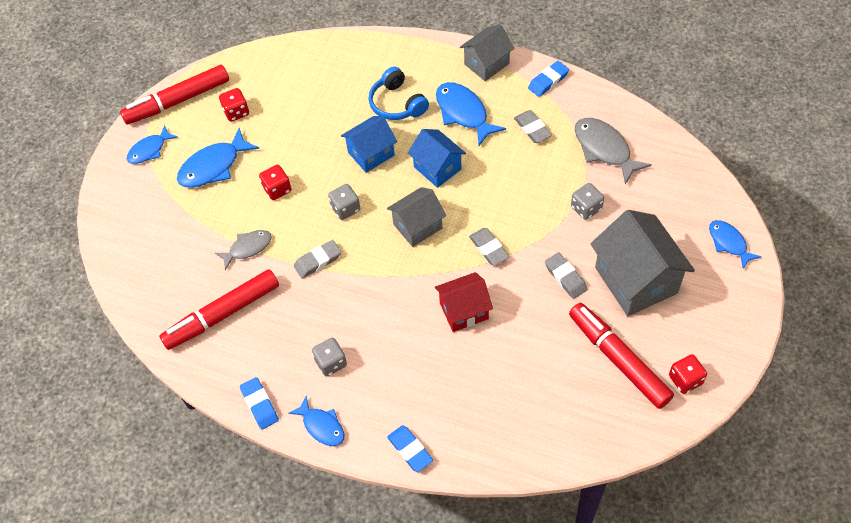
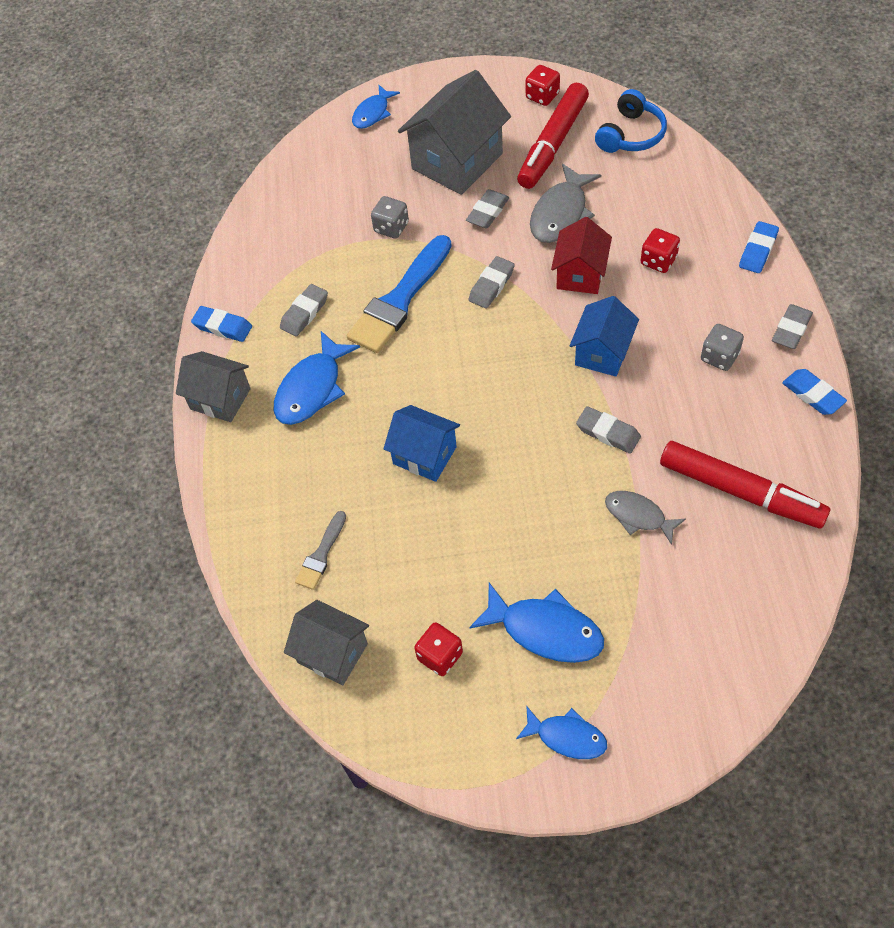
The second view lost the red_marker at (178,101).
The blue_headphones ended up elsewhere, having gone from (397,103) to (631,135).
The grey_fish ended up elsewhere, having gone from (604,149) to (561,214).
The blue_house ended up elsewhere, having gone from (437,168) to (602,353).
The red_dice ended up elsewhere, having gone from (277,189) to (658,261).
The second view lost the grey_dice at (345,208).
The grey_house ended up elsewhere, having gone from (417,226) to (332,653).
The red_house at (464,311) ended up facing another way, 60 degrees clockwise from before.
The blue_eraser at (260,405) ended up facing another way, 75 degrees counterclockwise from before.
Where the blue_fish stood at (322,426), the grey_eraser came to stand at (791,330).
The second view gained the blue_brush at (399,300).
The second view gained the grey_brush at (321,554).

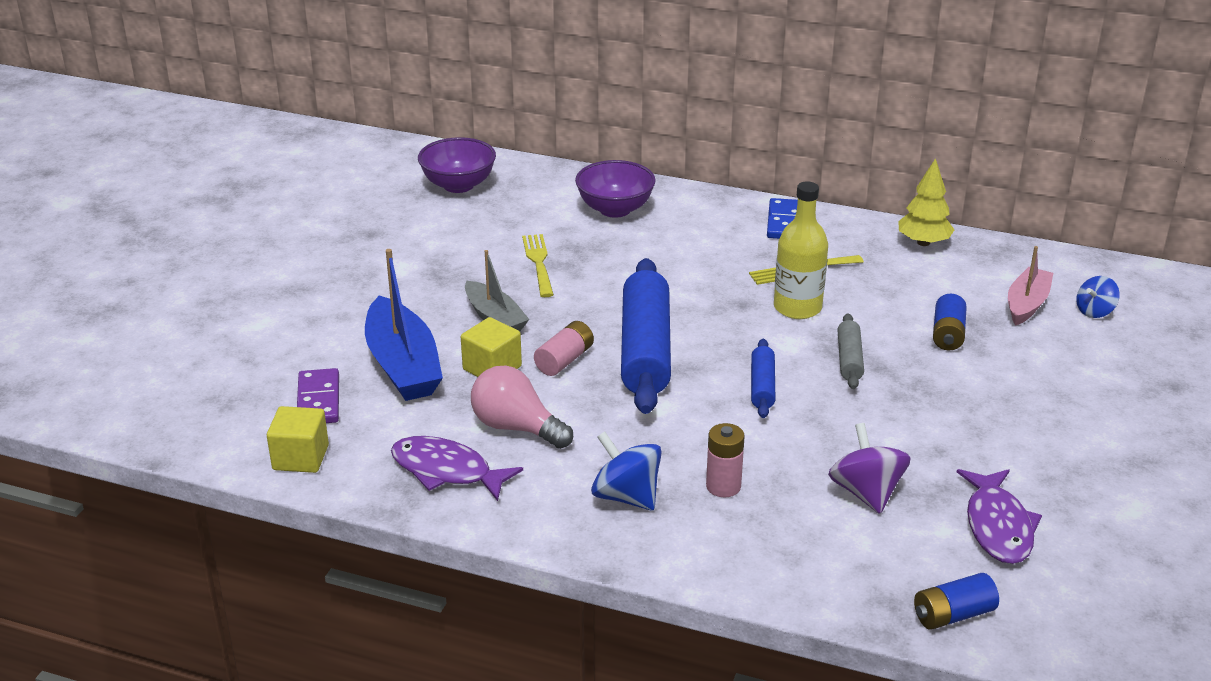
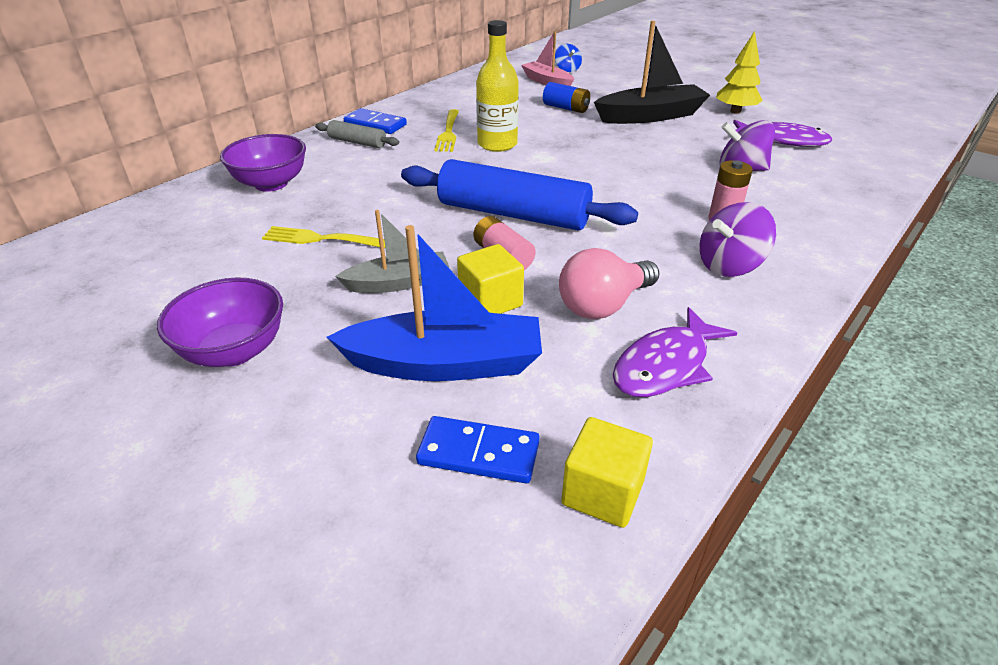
The purple_bowl ended up elsewhere, having gone from (458,185) to (234,351).
The yellow_tree ended up elsewhere, having gone from (923,242) to (735,111).
The grey_rolling_pin ended up elsewhere, having gone from (849,359) to (357,142).
The second view lost the blue_rolling_pin at (762,386).
What was the purple_domino at (318,400) turned into the blue_domino at (478,453).
What was the blue_spinning_top at (626,496) turned into the purple_spinning_top at (729,265).
The second view lost the blue_battery at (953,615).
The second view gained the black_boat at (650,116).

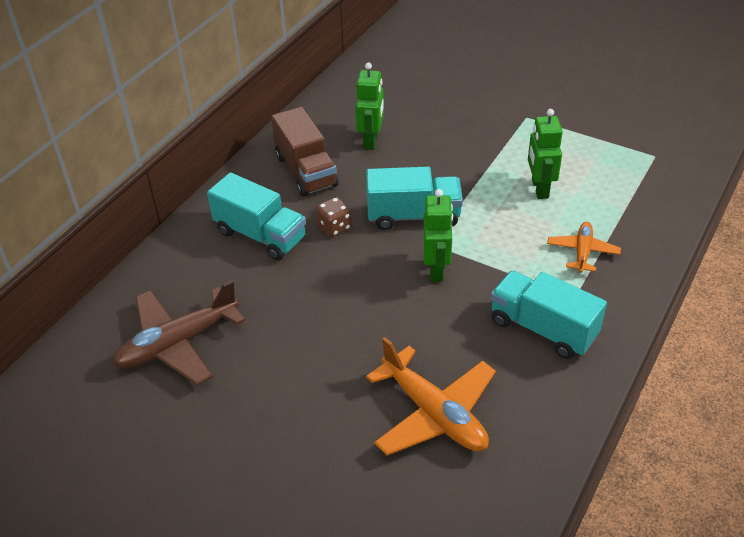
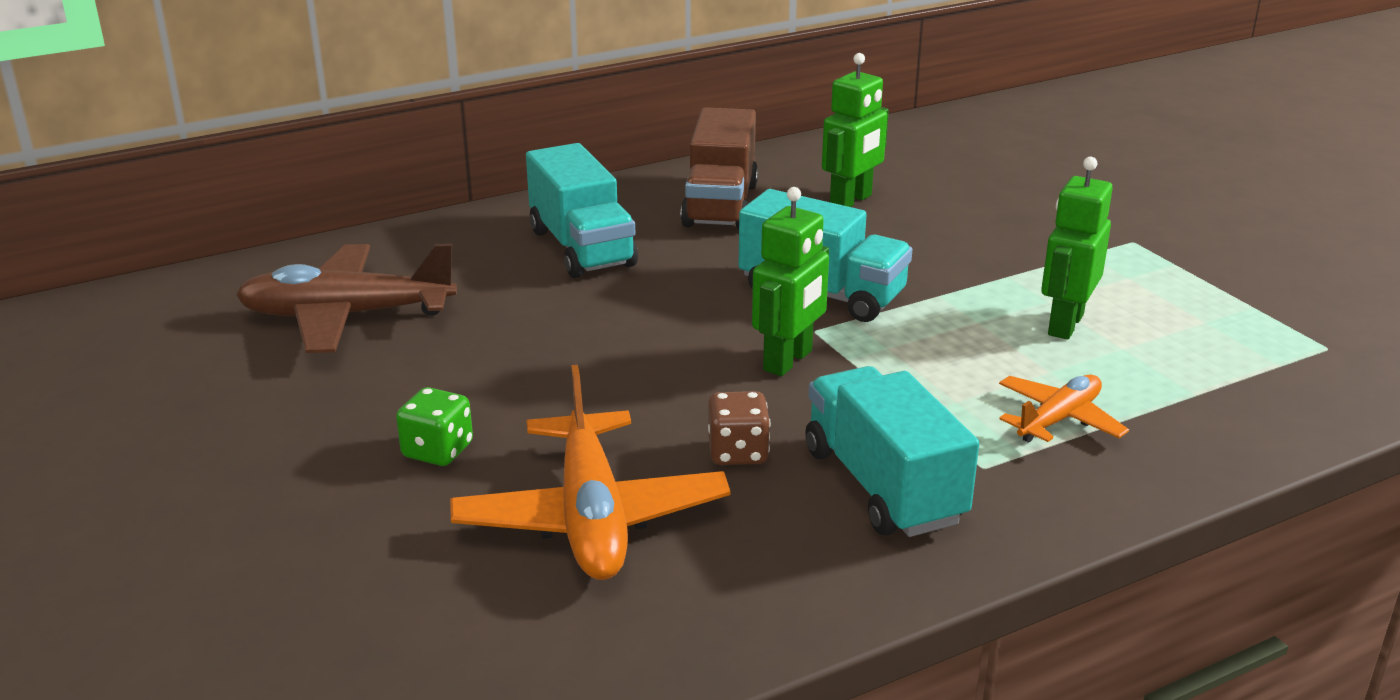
The brown_dice ended up elsewhere, having gone from (334,227) to (738,453).
The second view gained the green_dice at (438,451).

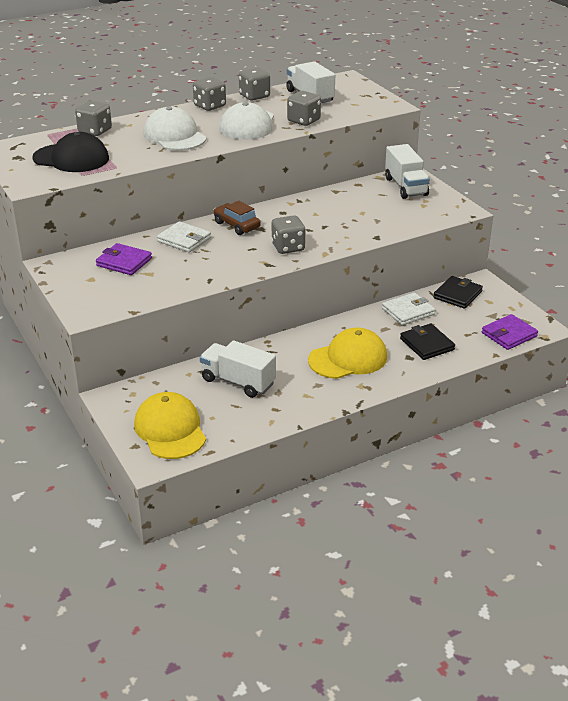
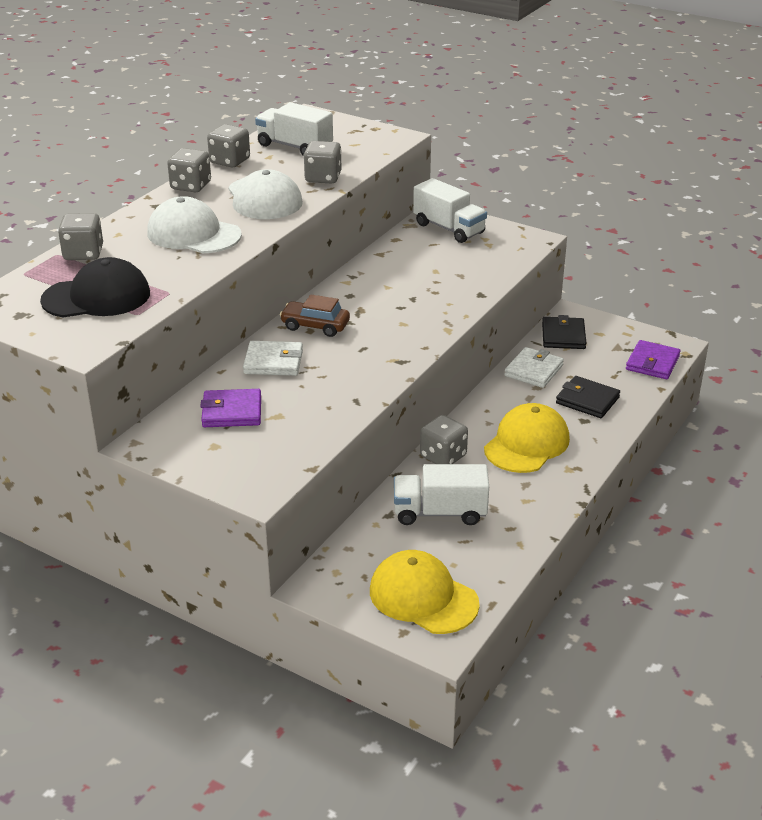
The grey_dice ended up elsewhere, having gone from (288,247) to (443,456).

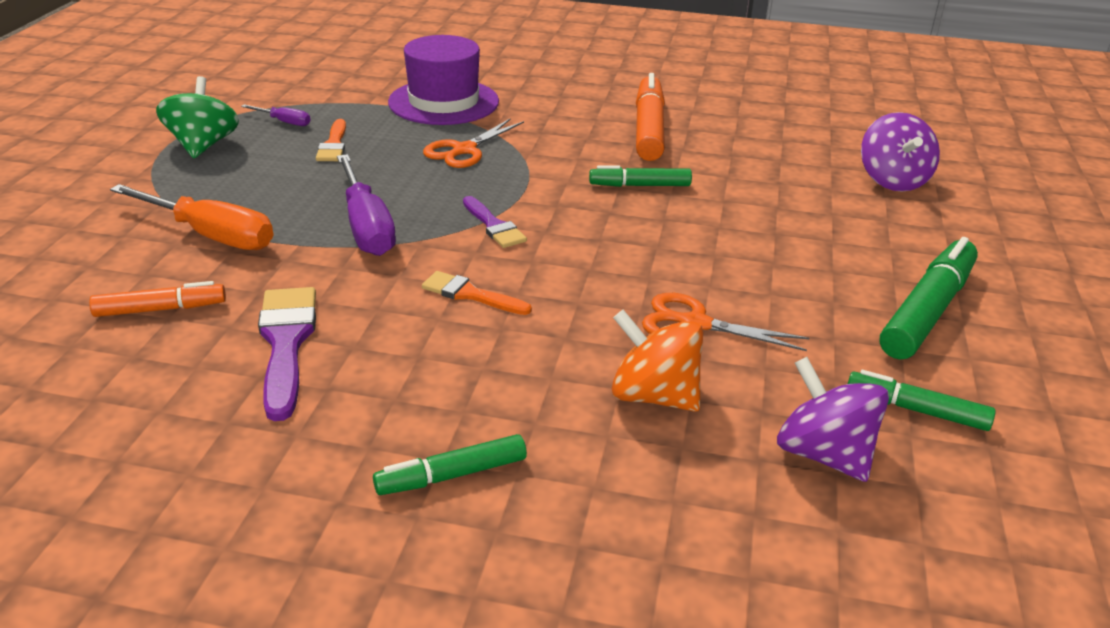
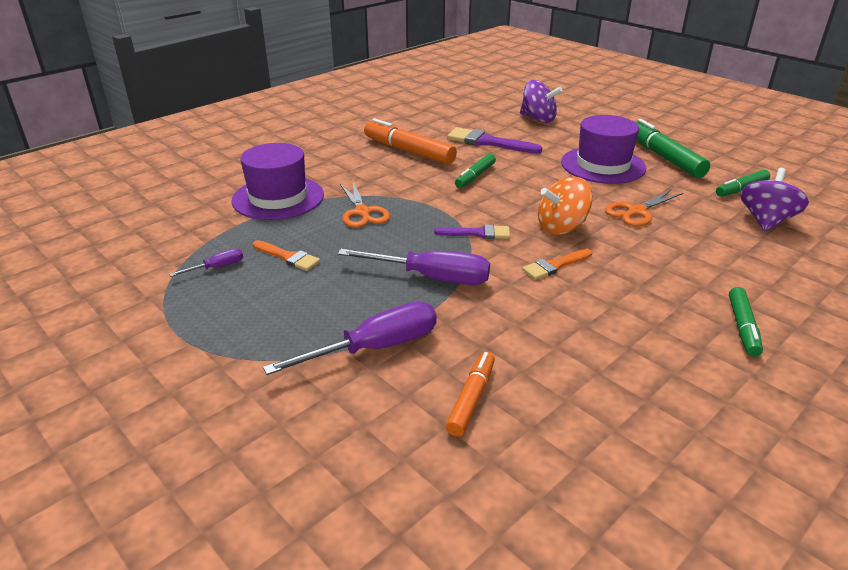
The second view lost the green_spinning_top at (203,145).
What was the orange_screwdriver at (211,235) turned into the purple_screwdriver at (375,348).
The purple_brush ended up elsewhere, having gone from (286,343) to (487,142).
The orange_spinning_top ended up elsewhere, having gone from (654,396) to (561,227).
The purple_spinning_top at (824,454) ended up facing another way, 120 degrees clockwise from before.
The second view gained the purple_hat at (603,165).

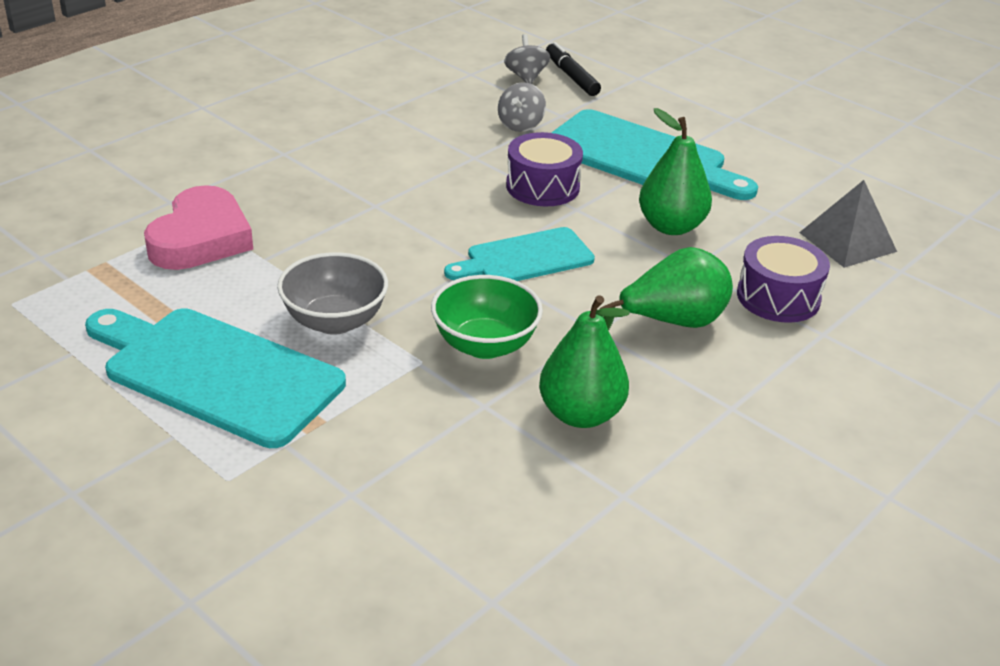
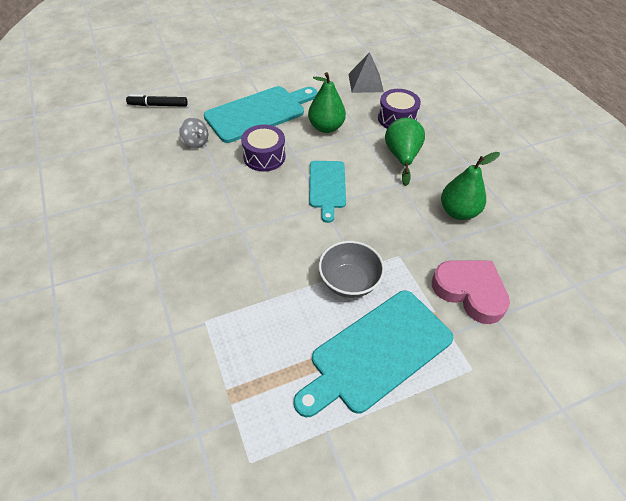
The second view lost the grey_spinning_top at (526,77).
The pink_heart ended up elsewhere, having gone from (201,238) to (470,292).
The second view lost the green_bowl at (485,345).

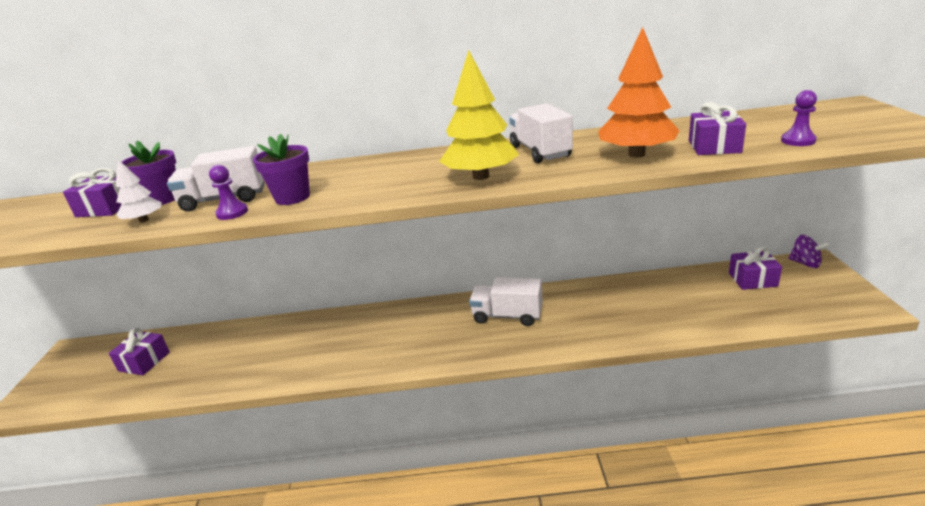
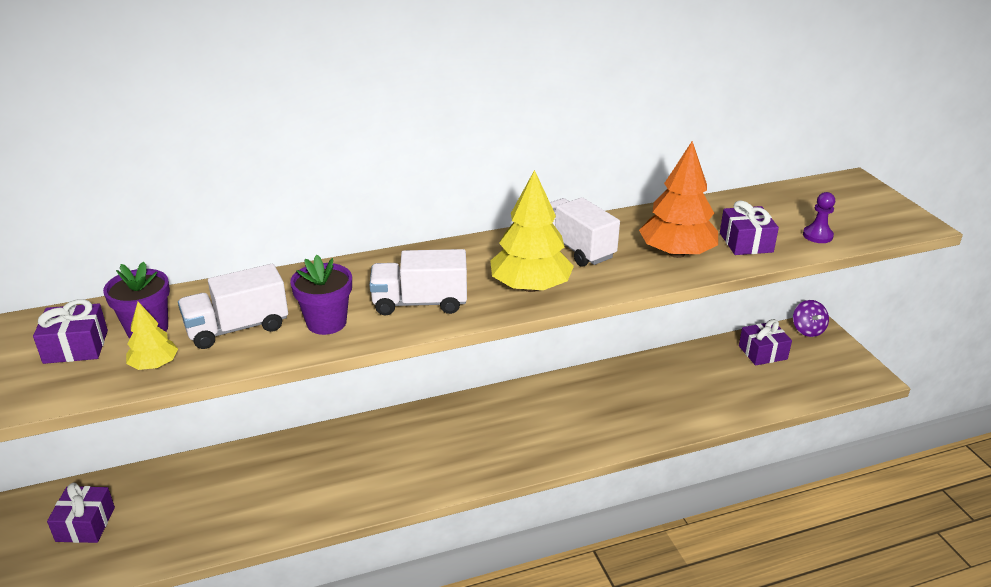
What was the white_tree at (144,220) turned into the yellow_tree at (154,365).
The second view lost the purple_pawn at (232,213).
The purple_spinning_top at (805,263) ended up facing another way, 60 degrees clockwise from before.
The white_truck ended up elsewhere, having gone from (507,316) to (420,303).

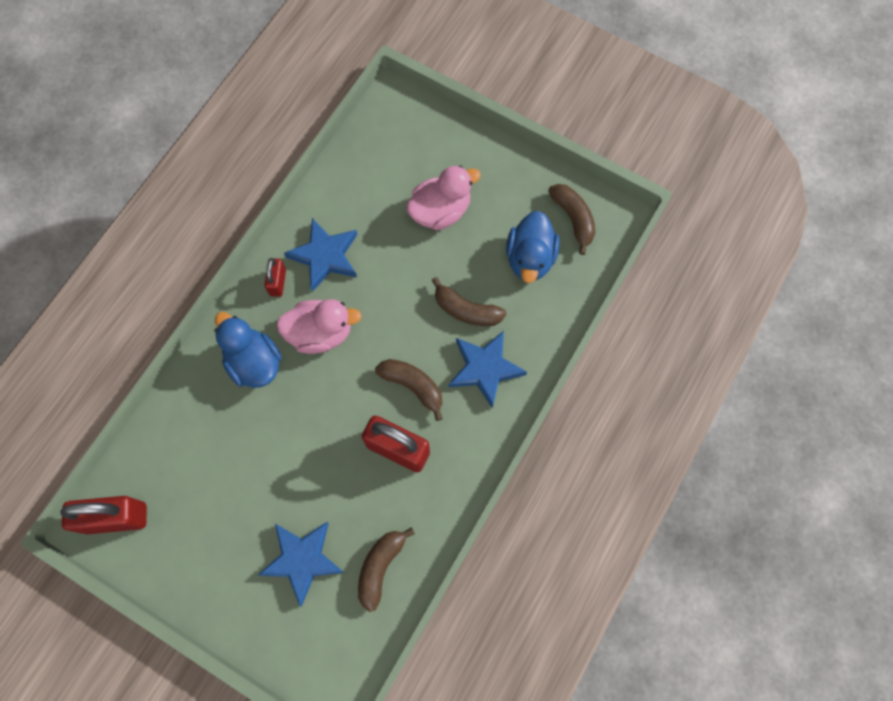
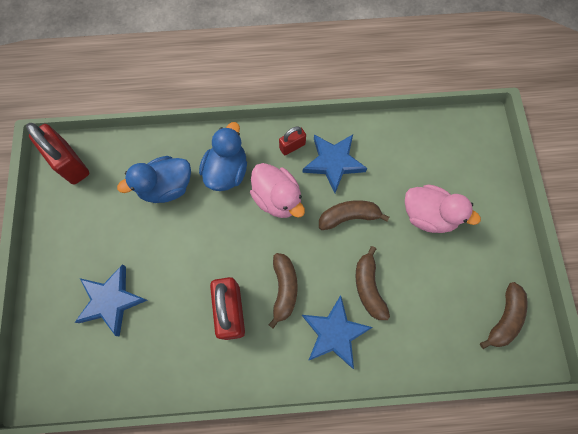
The blue_duck ended up elsewhere, having gone from (530,258) to (166,187).
The brown_banana ended up elsewhere, having gone from (380,567) to (349,217).

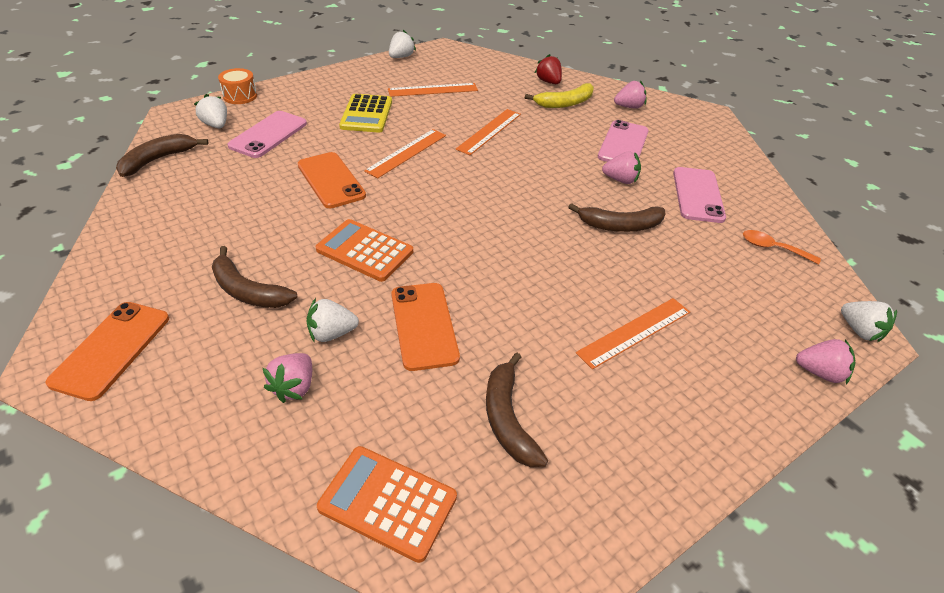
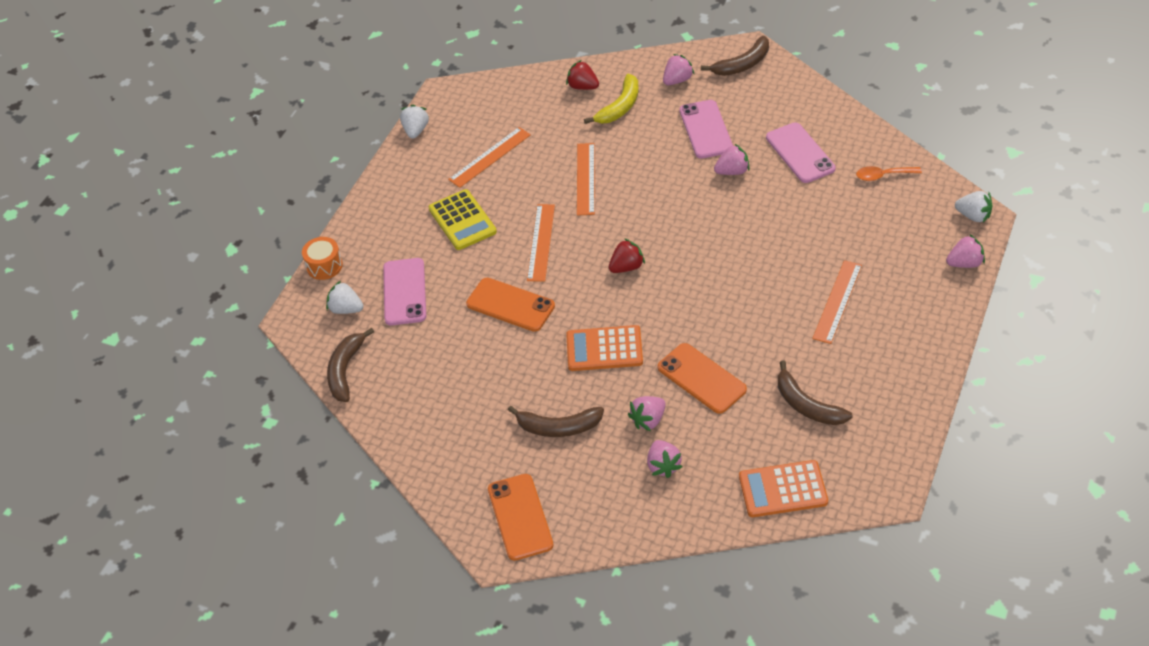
The brown_banana ended up elsewhere, having gone from (620,226) to (742,64).
What was the white_strawberry at (332,333) turned into the pink_strawberry at (648,420).
The second view gained the red_strawberry at (627,267).

